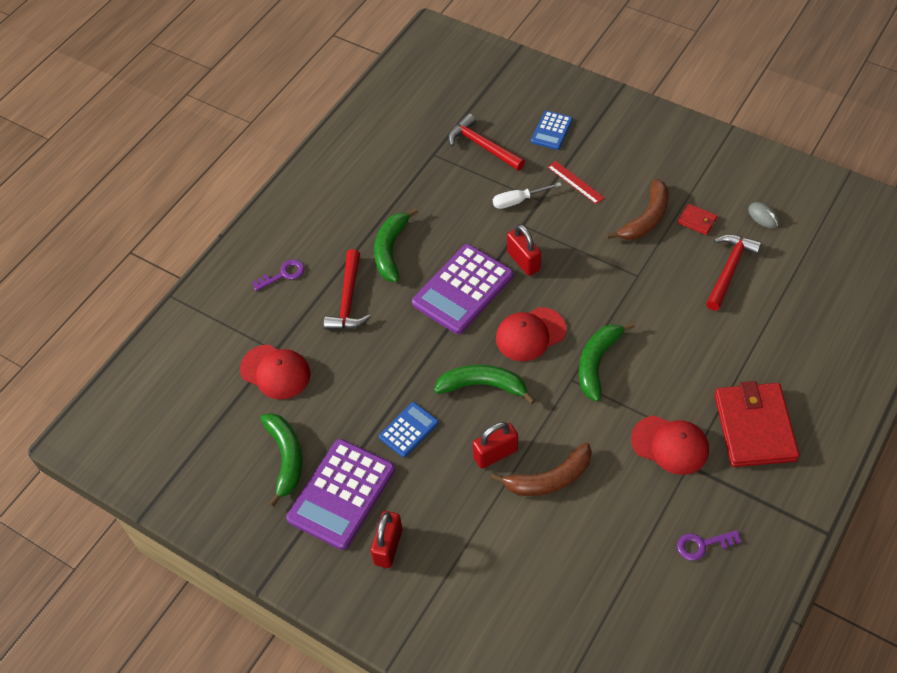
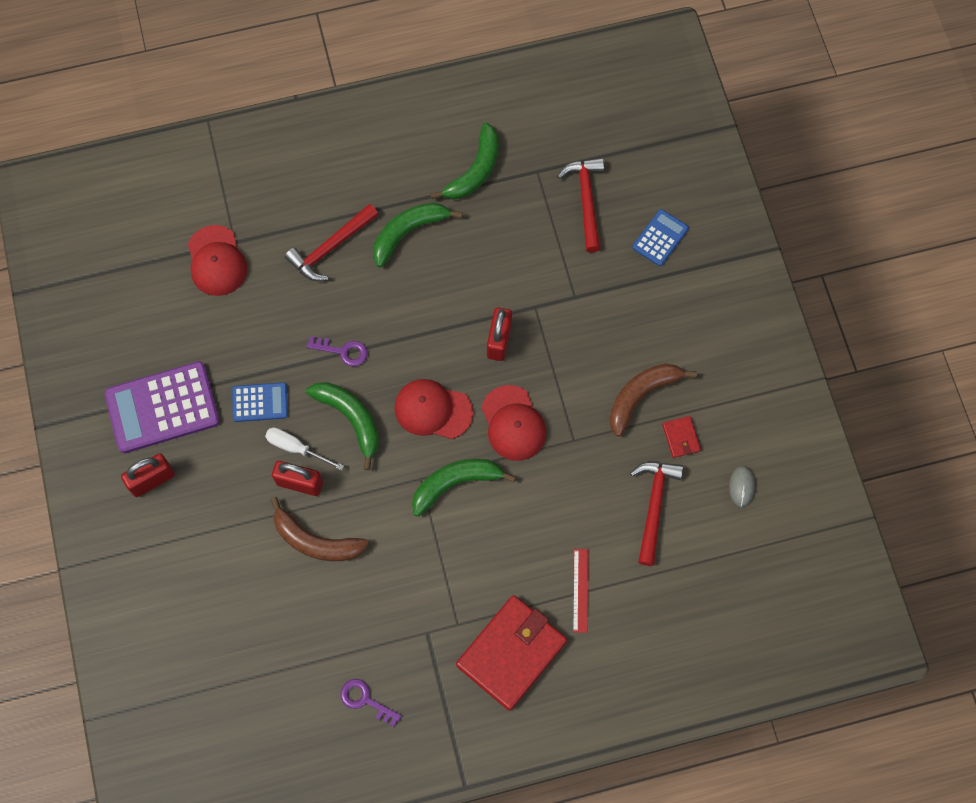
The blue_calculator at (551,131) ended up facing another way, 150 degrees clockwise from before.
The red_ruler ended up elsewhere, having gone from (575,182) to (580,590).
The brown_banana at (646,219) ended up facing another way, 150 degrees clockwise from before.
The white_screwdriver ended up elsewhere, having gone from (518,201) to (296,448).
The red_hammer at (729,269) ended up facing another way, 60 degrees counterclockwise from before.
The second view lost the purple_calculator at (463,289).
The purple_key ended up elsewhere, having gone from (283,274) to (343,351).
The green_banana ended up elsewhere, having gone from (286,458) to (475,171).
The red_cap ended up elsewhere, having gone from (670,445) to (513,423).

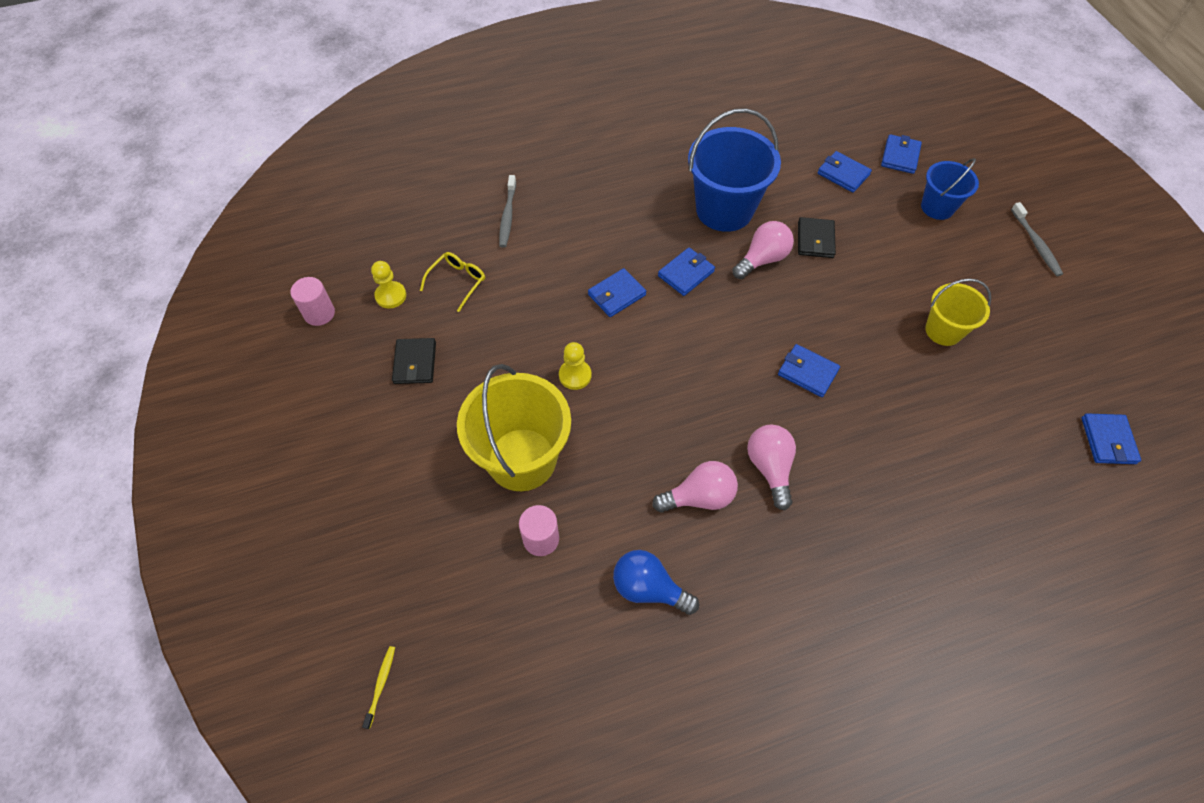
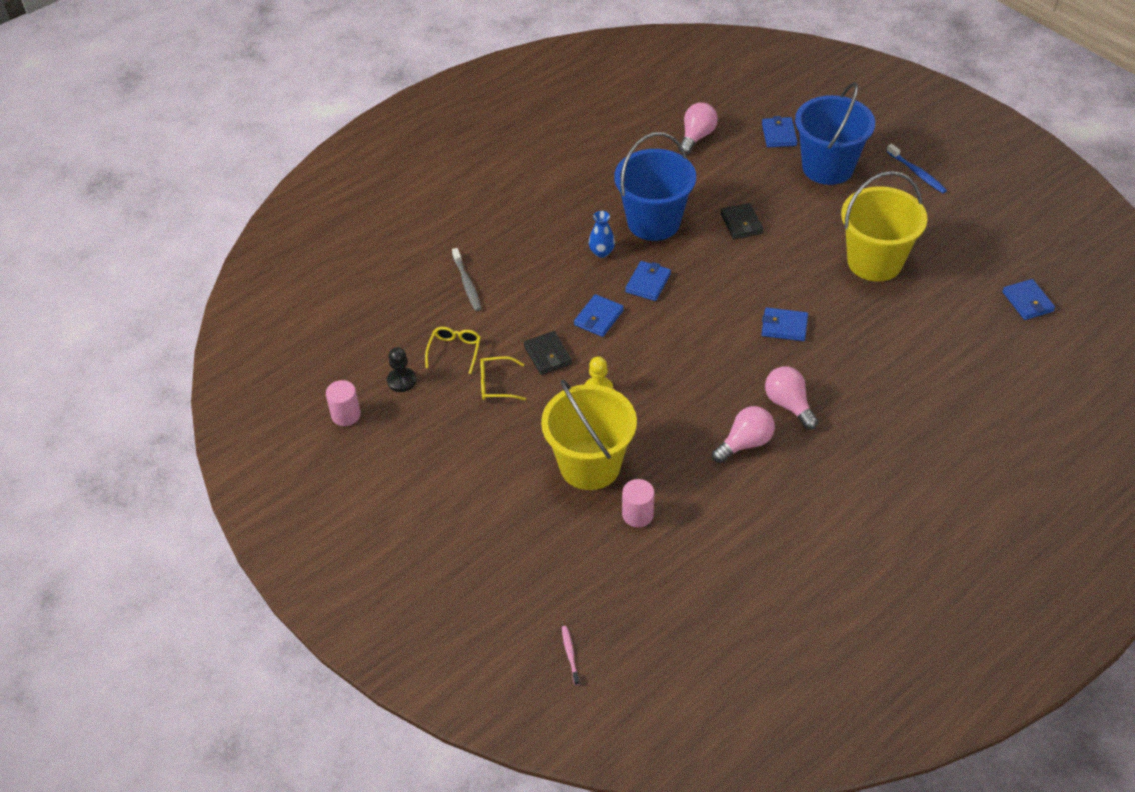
The second view lost the blue_wallet at (843,174).
The size of the blue_bucket at (937,207) changed by a factor of 1.75.
What was the grey_toothbrush at (1035,243) turned into the blue_toothbrush at (917,173).
The pink_light_bulb ended up elsewhere, having gone from (762,259) to (696,137).
What was the yellow_pawn at (391,296) turned into the black_pawn at (402,381).
The size of the yellow_bucket at (943,330) changed by a factor of 1.75.
The black_wallet ended up elsewhere, having gone from (415,363) to (547,355).
The second view lost the blue_light_bulb at (649,588).
What was the yellow_toothbrush at (381,685) turned into the pink_toothbrush at (570,654).
The second view gained the blue_vase at (601,252).
The second view gained the yellow_glasses at (496,384).

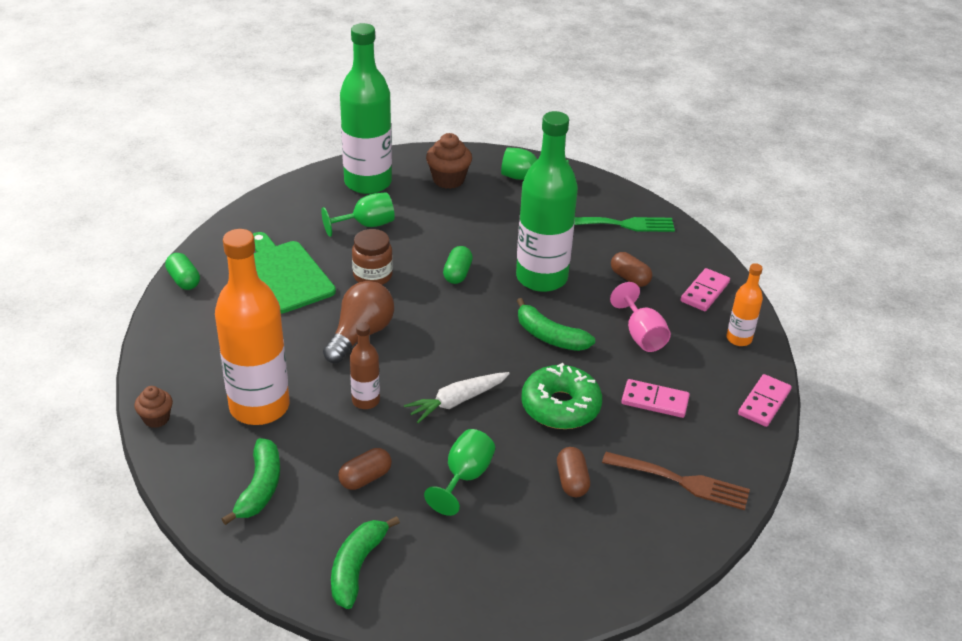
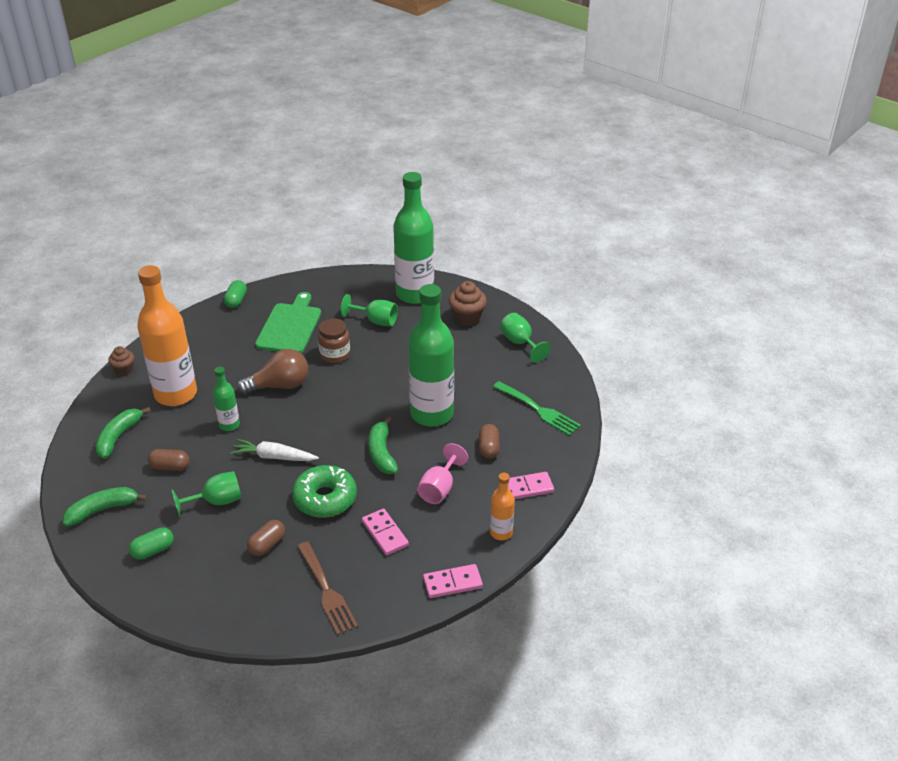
The green_capsule ended up elsewhere, having gone from (457,274) to (153,550).
What was the brown_bottle at (366,401) turned into the green_bottle at (229,425).
The green_banana at (260,487) ended up facing another way, 150 degrees clockwise from before.

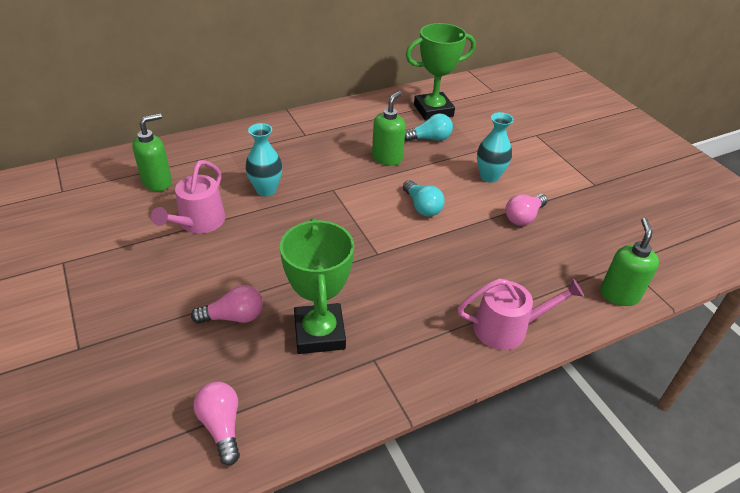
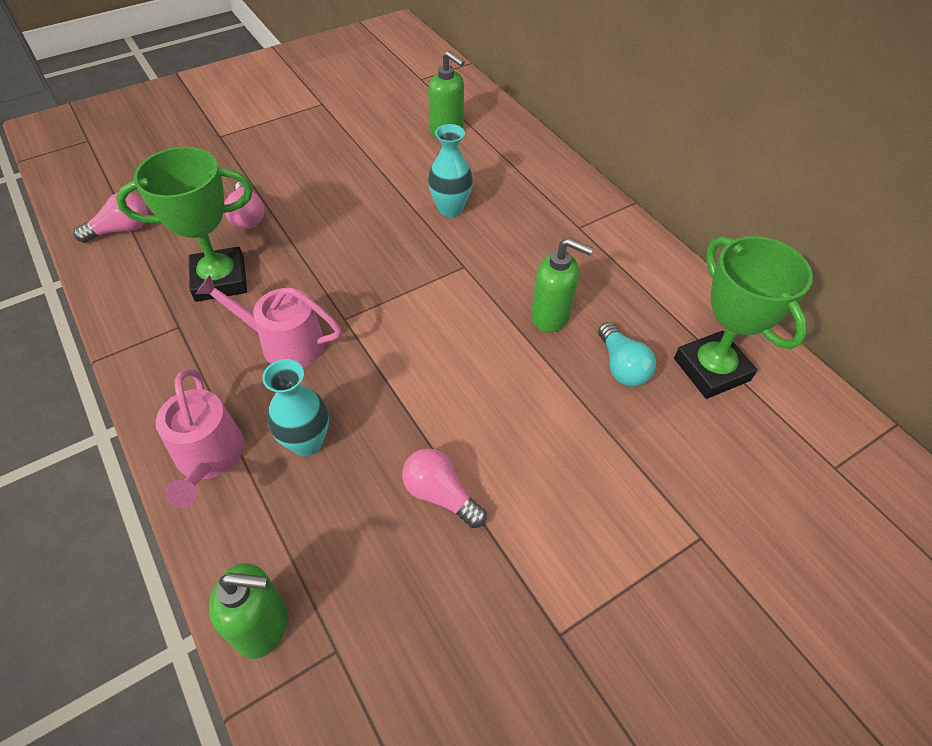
The turquoise_vase ended up elsewhere, having gone from (489,176) to (307,442).
The pink_watering_can ended up elsewhere, having gone from (198,222) to (285,343).
The second view lost the turquoise_light_bulb at (422,207).

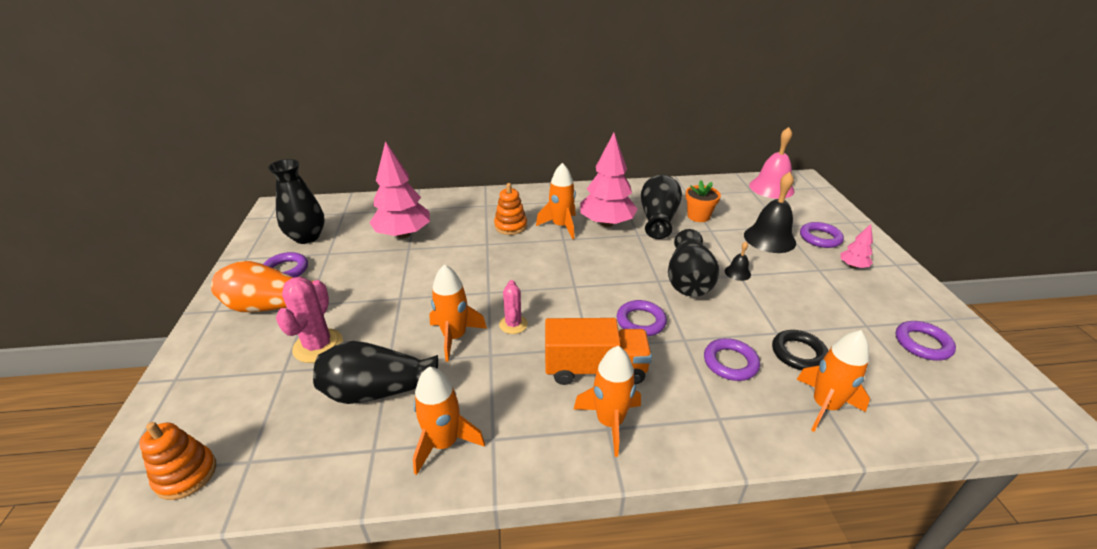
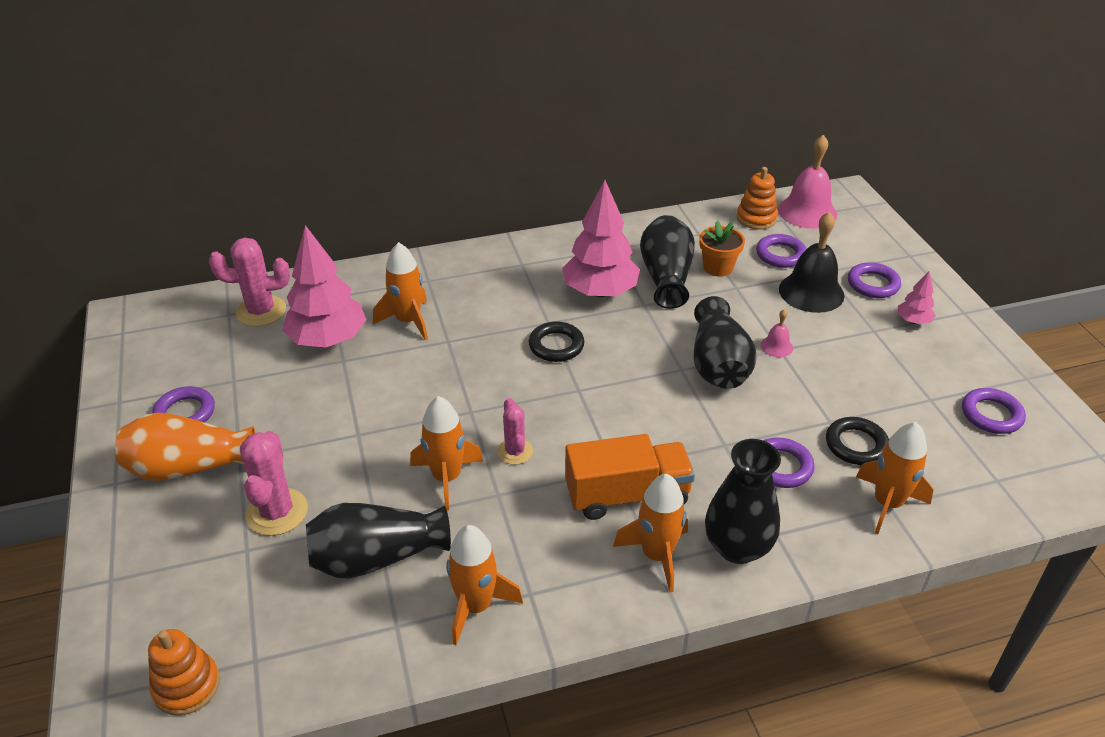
The black_vase ended up elsewhere, having gone from (307,237) to (737,547).
The orange_rocket ended up elsewhere, having gone from (561,226) to (408,321).
The orange_stacking_toy ended up elsewhere, having gone from (510,226) to (756,218).
What was the black_bell at (737,272) turned into the pink_bell at (776,346).
The purple_ring ended up elsewhere, having gone from (641,321) to (780,254).
The second view gained the pink_cactus at (261,311).
The second view gained the black_ring at (556,345).

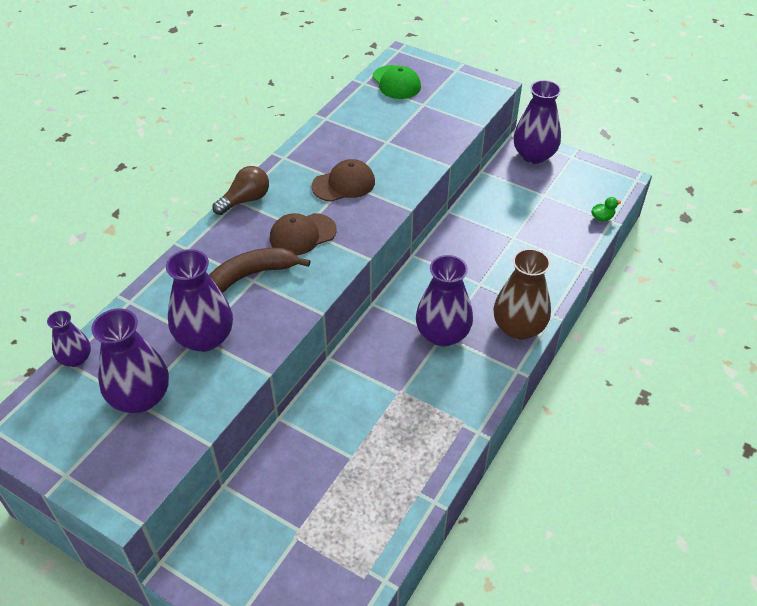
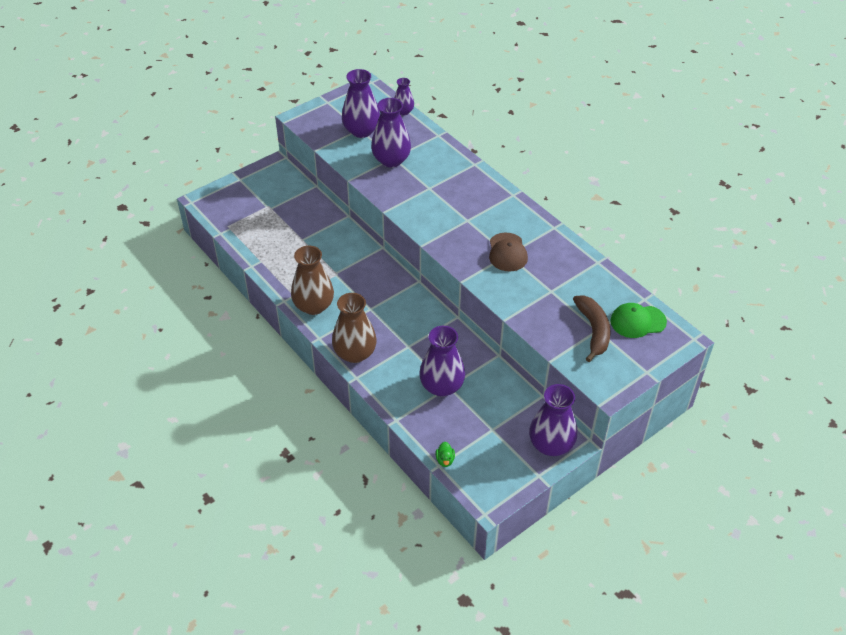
The second view lost the brown_light_bulb at (245,200).
The second view lost the brown_cap at (302,234).
The brown_banana ended up elsewhere, having gone from (252,275) to (593,331).
The purple_vase ended up elsewhere, having gone from (442,334) to (441,386).
The second view gained the brown_vase at (313,306).

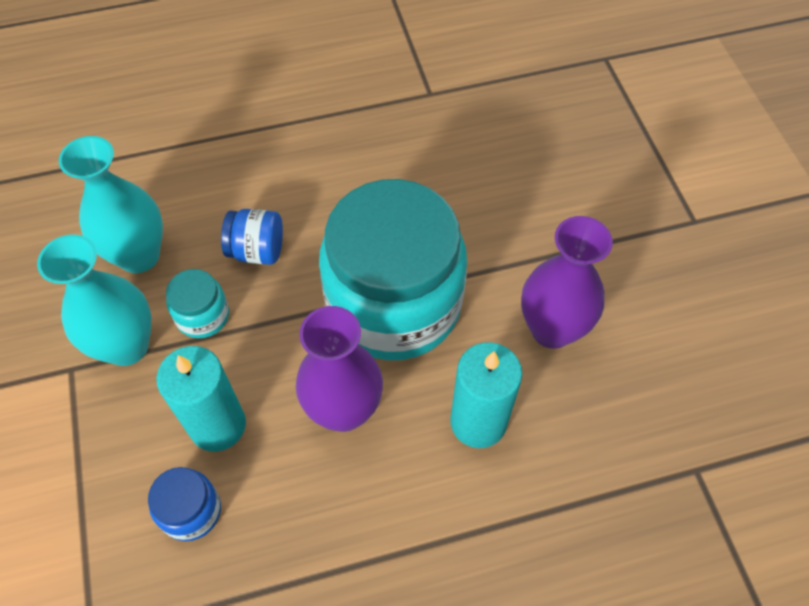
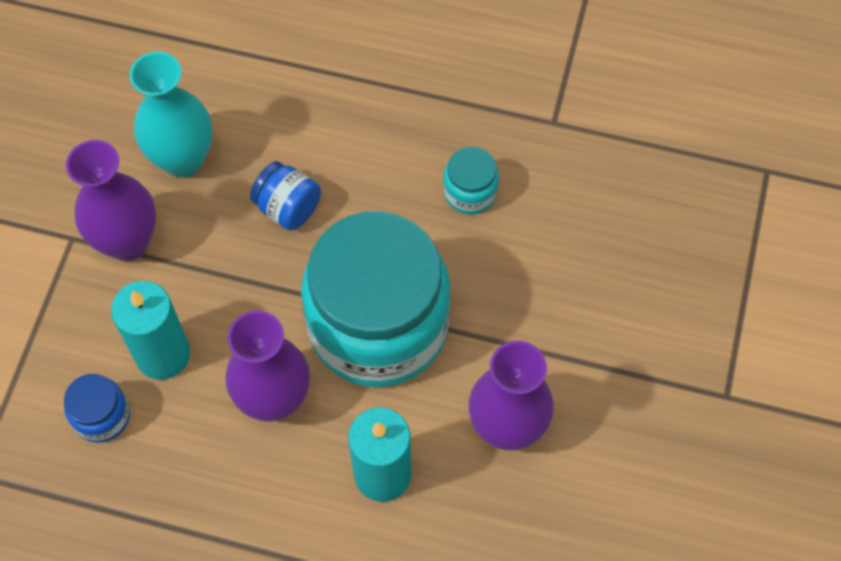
What was the turquoise_vase at (127,346) turned into the purple_vase at (127,242).
The turquoise_jar ended up elsewhere, having gone from (203,316) to (470,192).

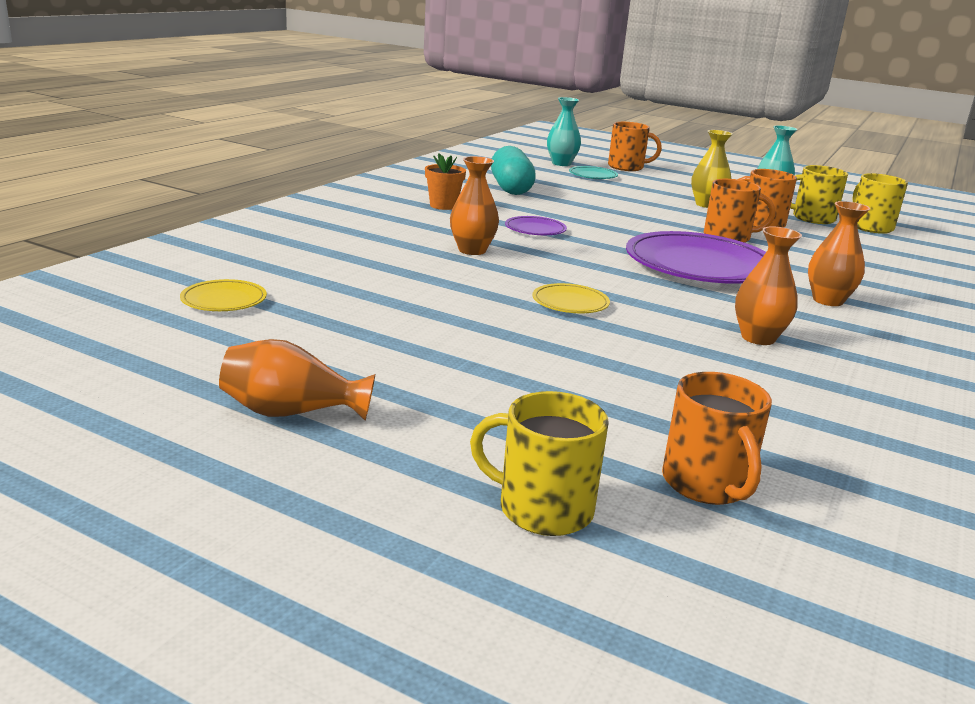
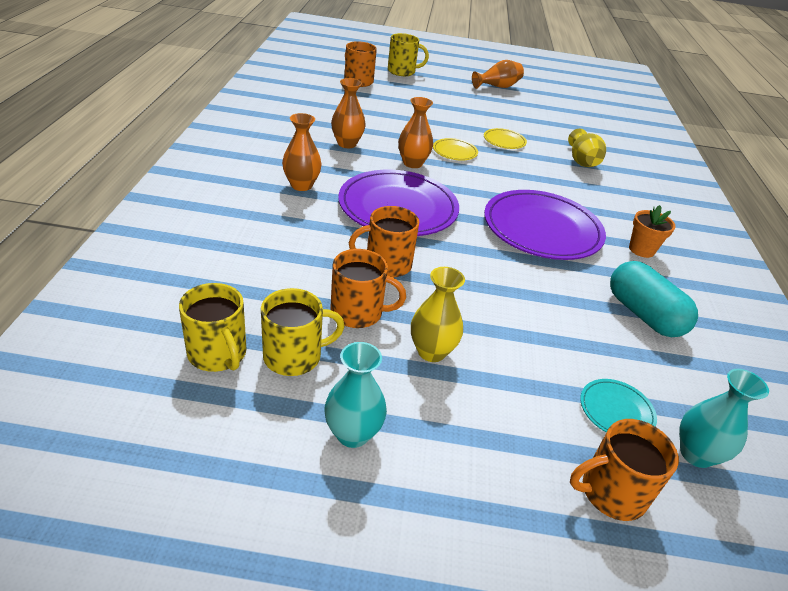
The orange_vase ended up elsewhere, having gone from (472,250) to (412,163).
The size of the purple_plate at (535,229) changed by a factor of 2.24.
The yellow_plate ended up elsewhere, having gone from (224,300) to (504,141).
The second view gained the yellow_vase at (582,161).

